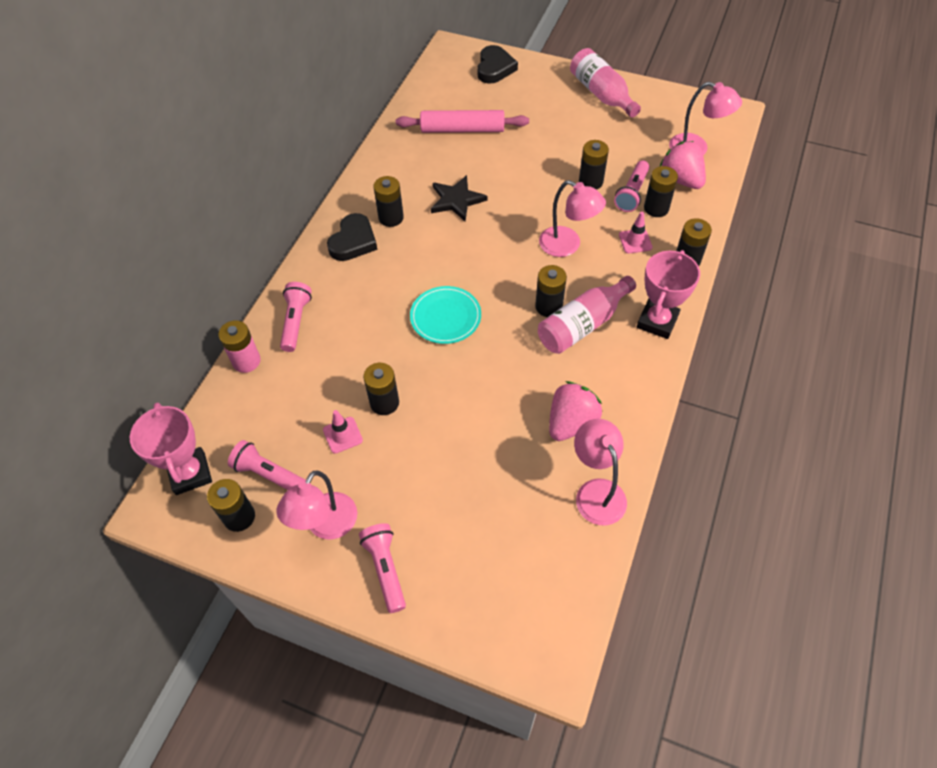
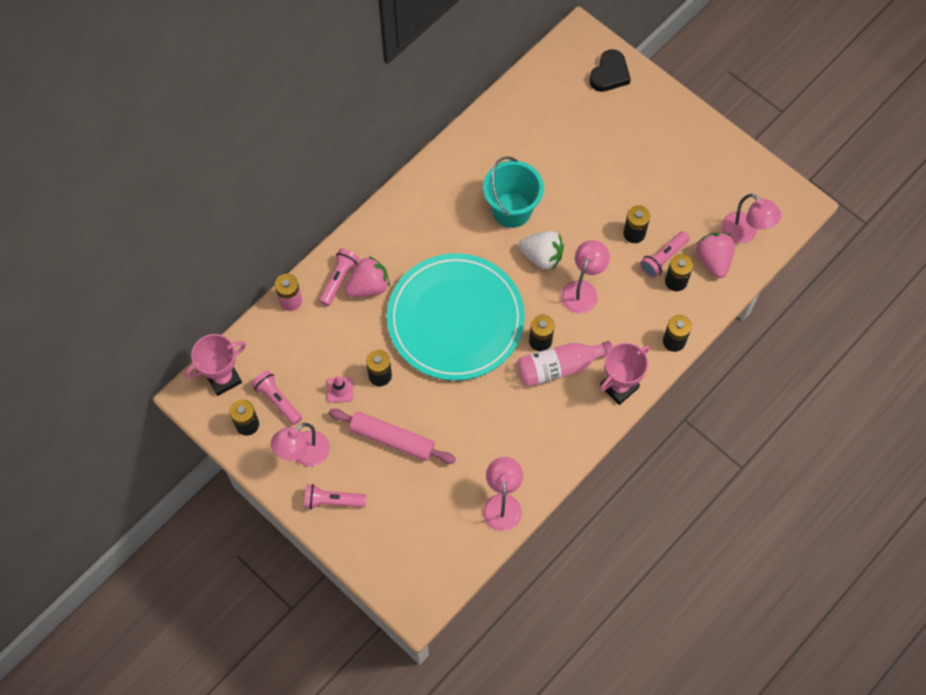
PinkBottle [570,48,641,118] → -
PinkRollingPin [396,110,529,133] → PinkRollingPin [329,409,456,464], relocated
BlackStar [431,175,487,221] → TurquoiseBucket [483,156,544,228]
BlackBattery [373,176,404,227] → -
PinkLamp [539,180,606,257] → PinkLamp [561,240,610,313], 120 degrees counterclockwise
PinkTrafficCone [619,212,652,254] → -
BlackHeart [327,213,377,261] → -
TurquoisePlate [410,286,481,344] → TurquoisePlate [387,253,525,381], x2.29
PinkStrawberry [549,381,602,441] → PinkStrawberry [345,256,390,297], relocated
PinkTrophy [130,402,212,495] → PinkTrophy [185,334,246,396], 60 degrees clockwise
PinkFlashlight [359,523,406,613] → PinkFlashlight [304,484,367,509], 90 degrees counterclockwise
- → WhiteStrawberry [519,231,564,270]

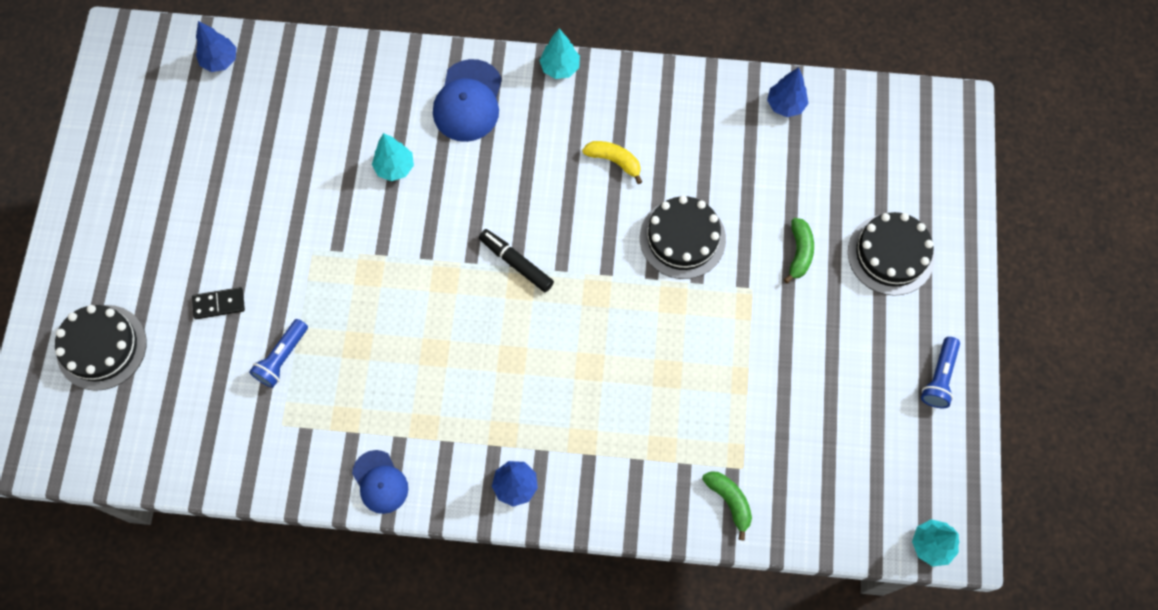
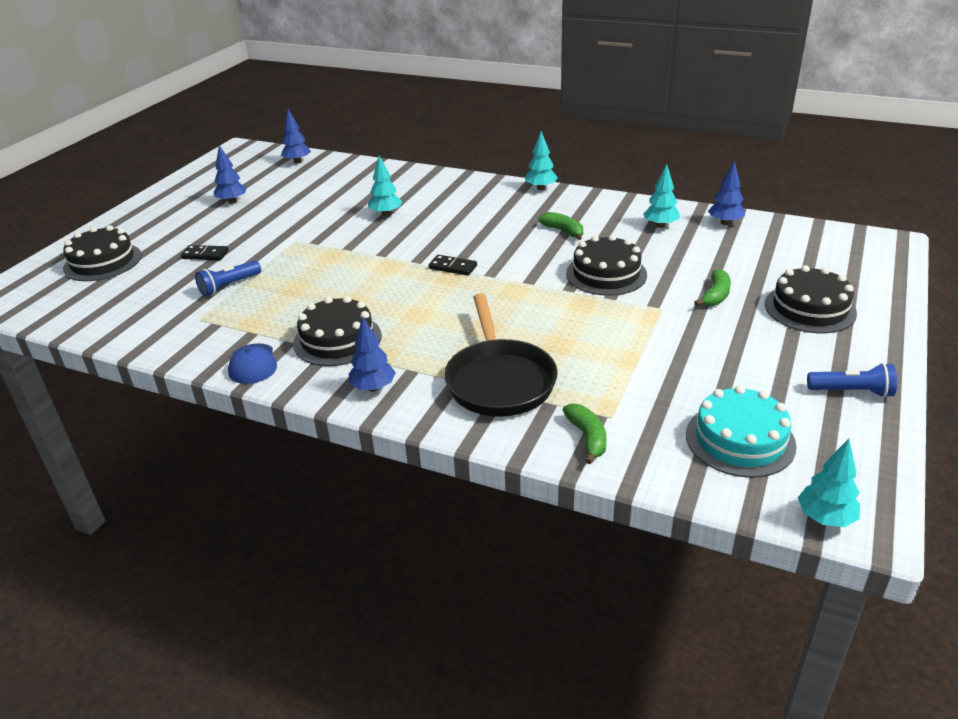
BlueCap [433,59,502,142] → -
YellowBanana [582,141,642,184] → GreenBanana [538,212,583,240]
BlackMarker [479,229,554,292] → BlackDomino [428,255,477,276]
BlueFlashlight [921,337,960,408] → BlueFlashlight [807,363,897,398], 120 degrees counterclockwise
- → BlueTree [214,145,247,204]
- → TurquoiseTree [643,164,680,228]
- → BlackPan [444,293,558,417]
- → BlackCake [293,296,382,366]
- → TurquoiseCake [686,385,797,478]

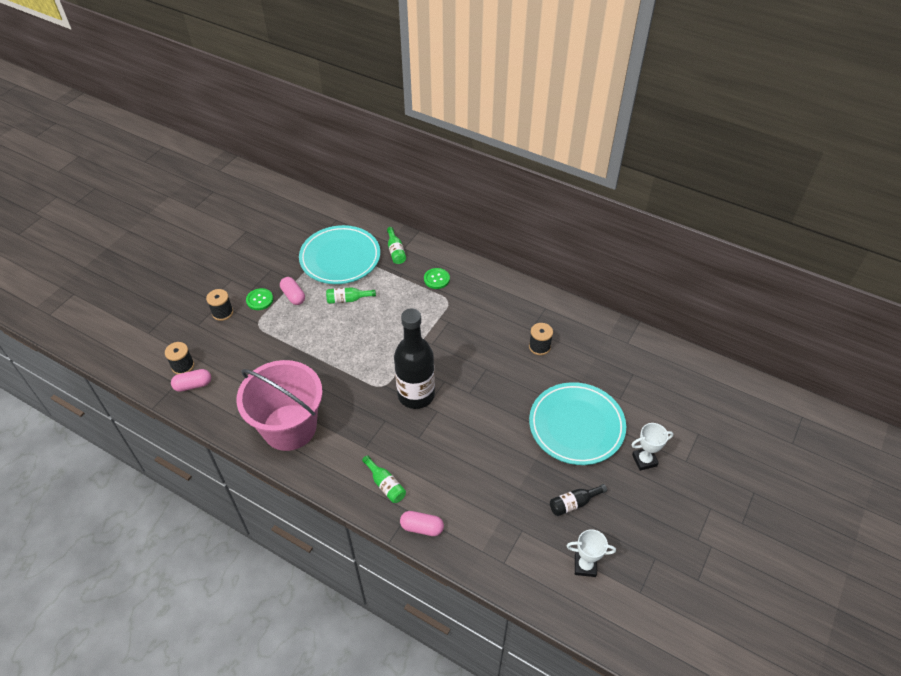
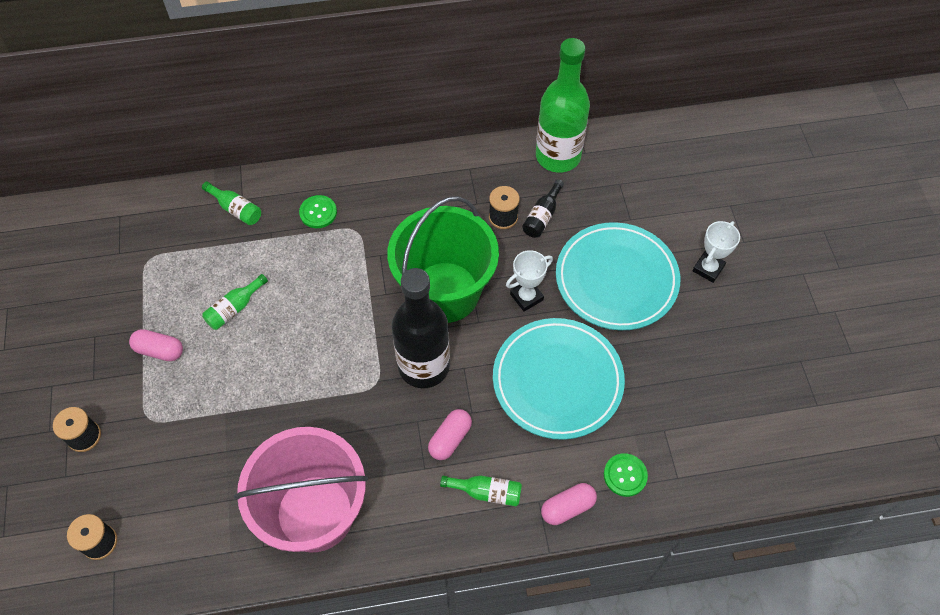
TurquoisePlate [299,225,380,284] → TurquoisePlate [493,318,625,440], relocated
GreenButton [246,288,273,310] → GreenButton [604,453,648,497], relocated
PinkCapsule [171,369,211,392] → PinkCapsule [428,409,472,460], relocated
BlackBottle [550,484,607,516] → BlackBottle [522,179,564,238], relocated
WhiteTrophy [566,529,616,577] → WhiteTrophy [506,250,553,312], relocated
- → GreenBottle [536,38,590,173]
- → GreenBucket [387,196,499,323]

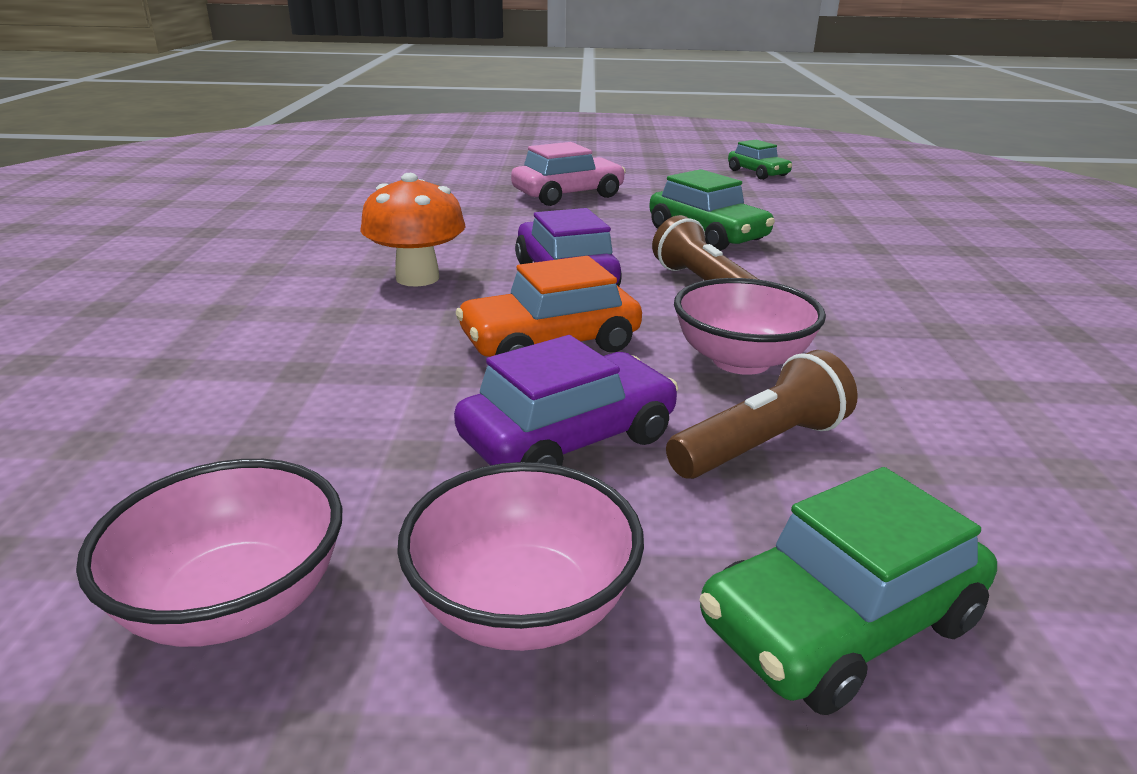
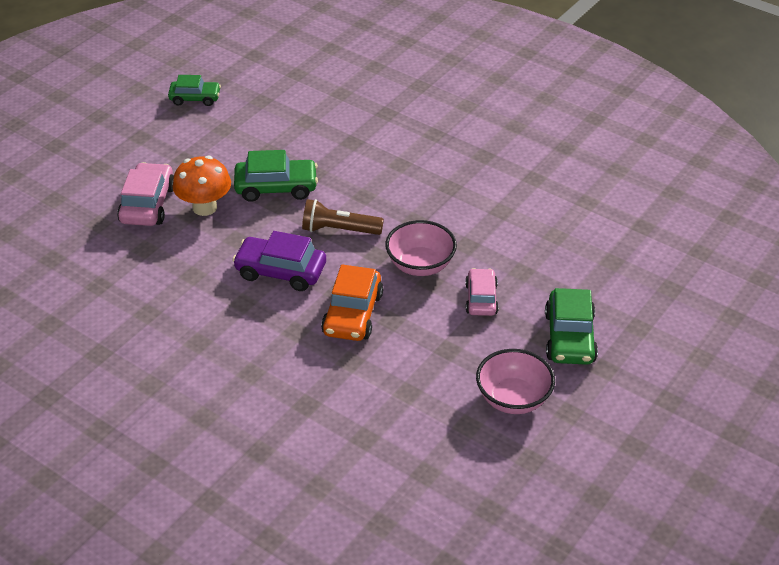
OrangeMushroom [360,173,466,286] → OrangeMushroom [173,156,231,216], relocated
PurpleCar [454,335,678,466] → -
BrownFlashlight [666,350,858,479] → PinkCar [465,268,499,316]
PinkBowl [76,459,342,647] → -

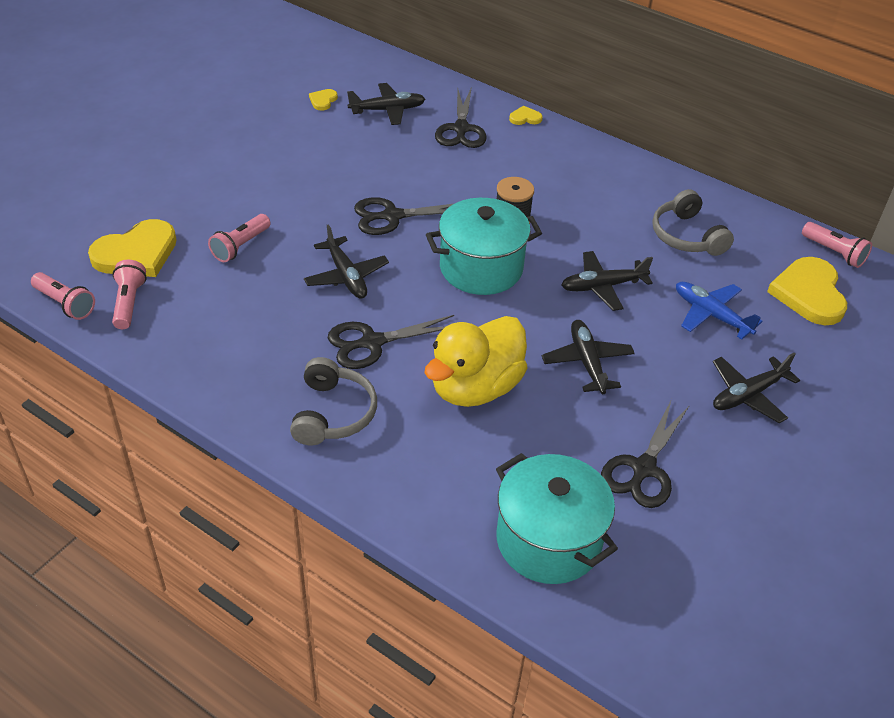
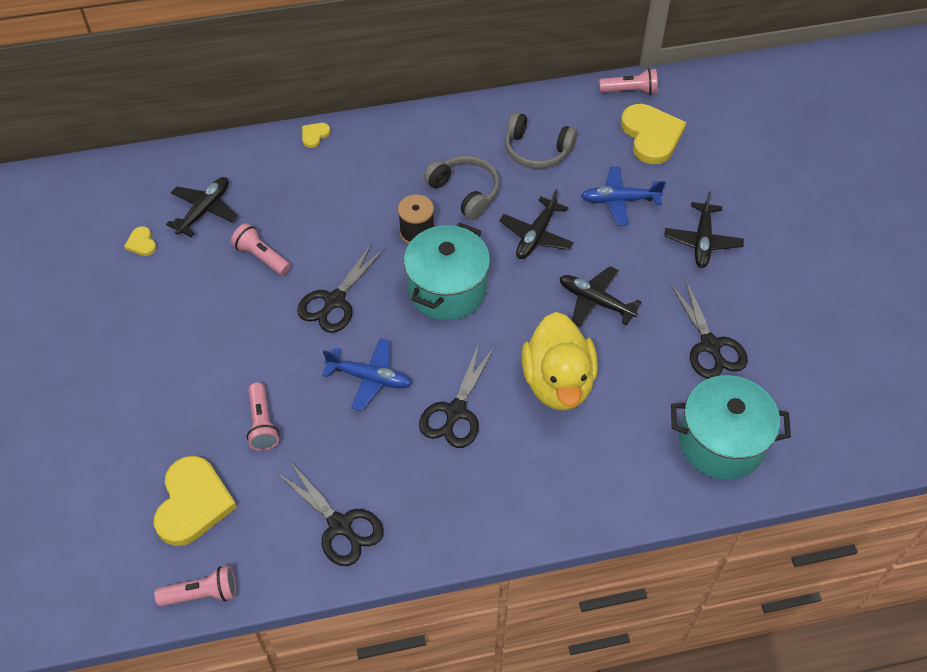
BlackScissors [435,87,487,148] → BlackScissors [276,460,384,566], relocated
BlackPlane [304,224,389,299] → BluePlane [322,338,412,411]
YellowHeart [767,257,847,325] → YellowHeart [621,104,686,164], 150 degrees counterclockwise
PinkFlashlight [112,260,147,329] → PinkFlashlight [231,223,291,275], relocated
GreyHeadphones [290,357,377,445] → GreyHeadphones [424,155,500,220], relocated

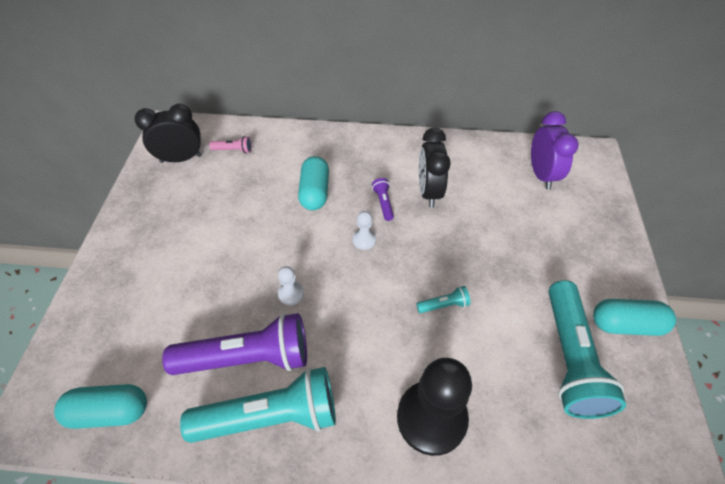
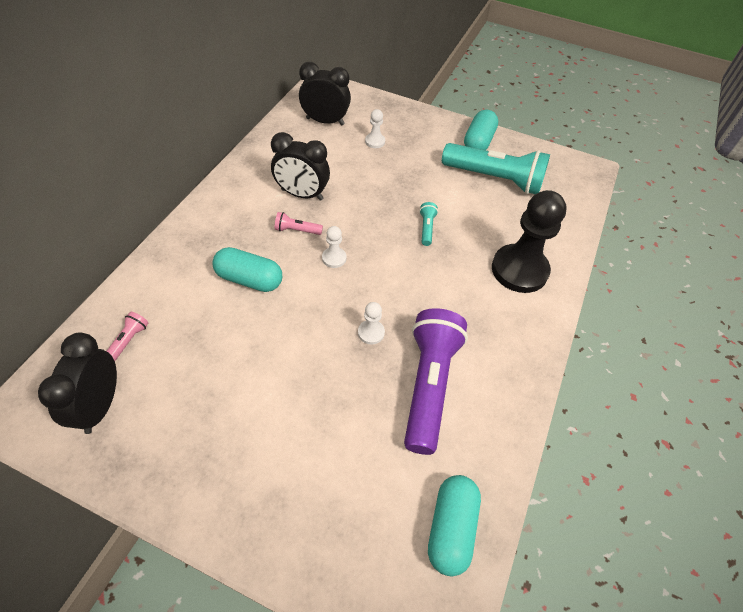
PurpleClock [531,111,578,190] → BlackClock [299,62,351,125]
PurpleFlashlight [372,178,394,221] → PinkFlashlight [275,212,323,235]
TurquoiseFlashlight [180,367,336,443] → -
- → WhitePawn [365,109,385,148]

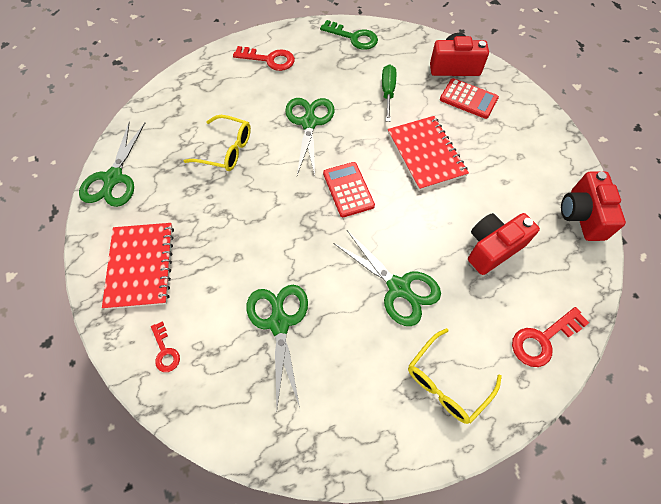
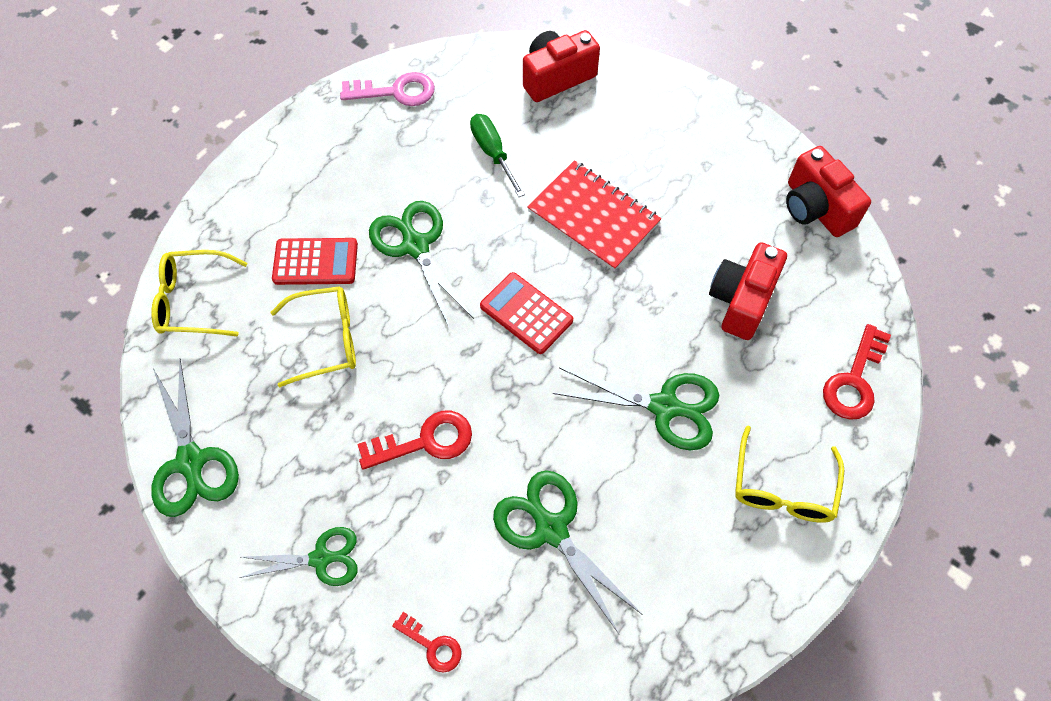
GreenKey [320,20,378,50] → PinkKey [340,72,435,106]
RedKey [233,46,295,71] → RedKey [357,411,472,470], relocated
RedCalculator [440,78,499,119] → RedCalculator [272,238,358,285], relocated
RedNotebook [102,223,174,309] → GreenScissors [239,527,358,586]
- → YellowGlasses [151,250,248,336]

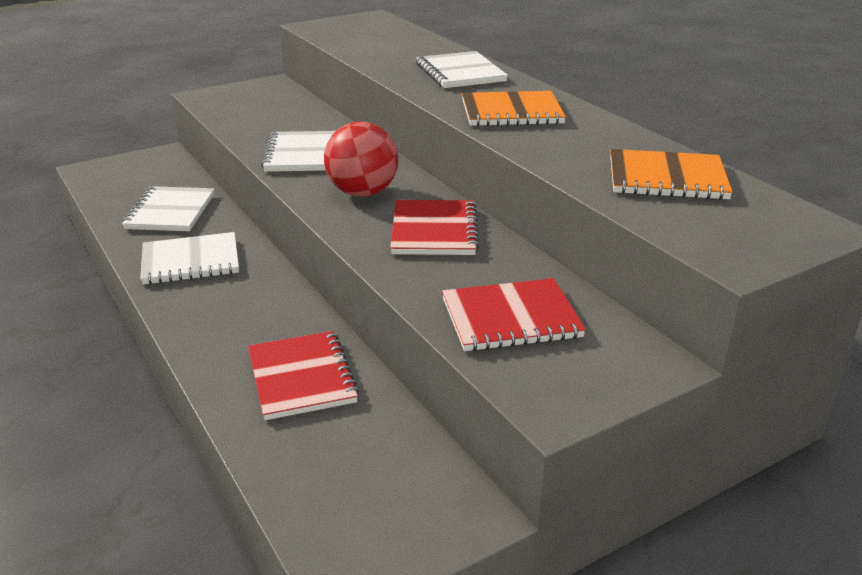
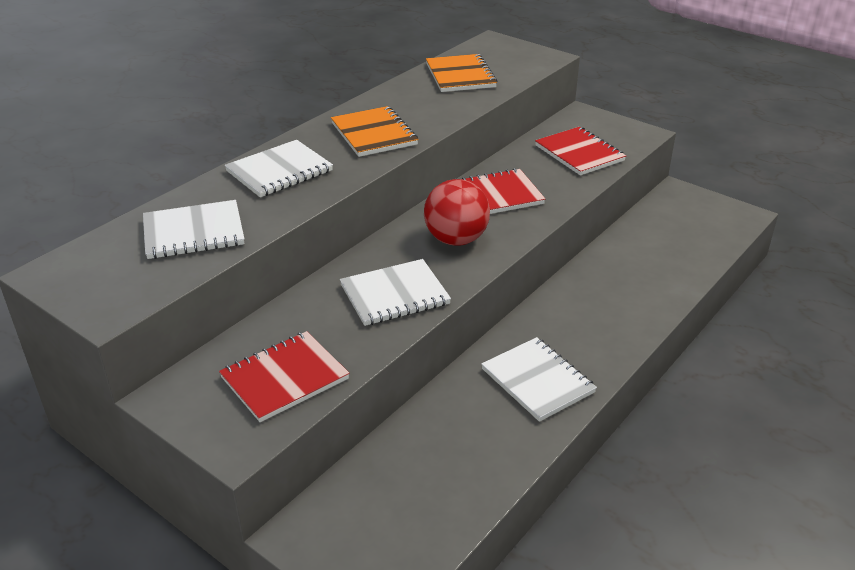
WhiteNotebook [122,186,214,231] → WhiteNotebook [143,200,245,259], relocated
RedNotebook [248,331,359,420] → RedNotebook [219,331,349,422], relocated

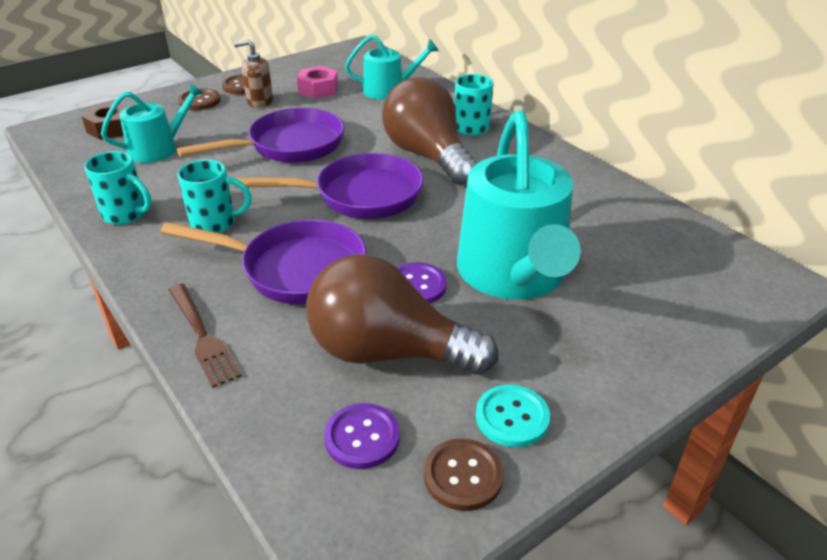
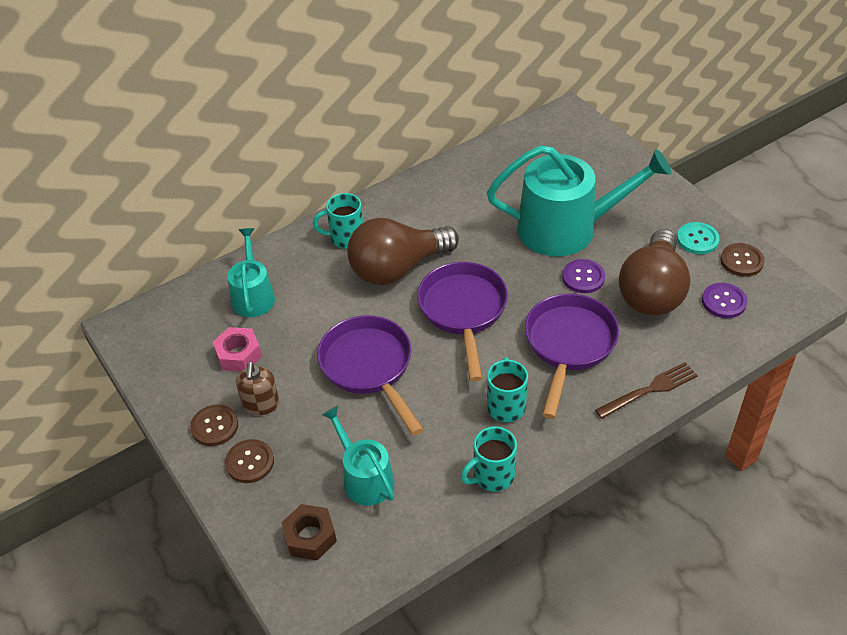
TurquoiseMug [84,151,152,225] → TurquoiseMug [460,427,517,492], 150 degrees counterclockwise

